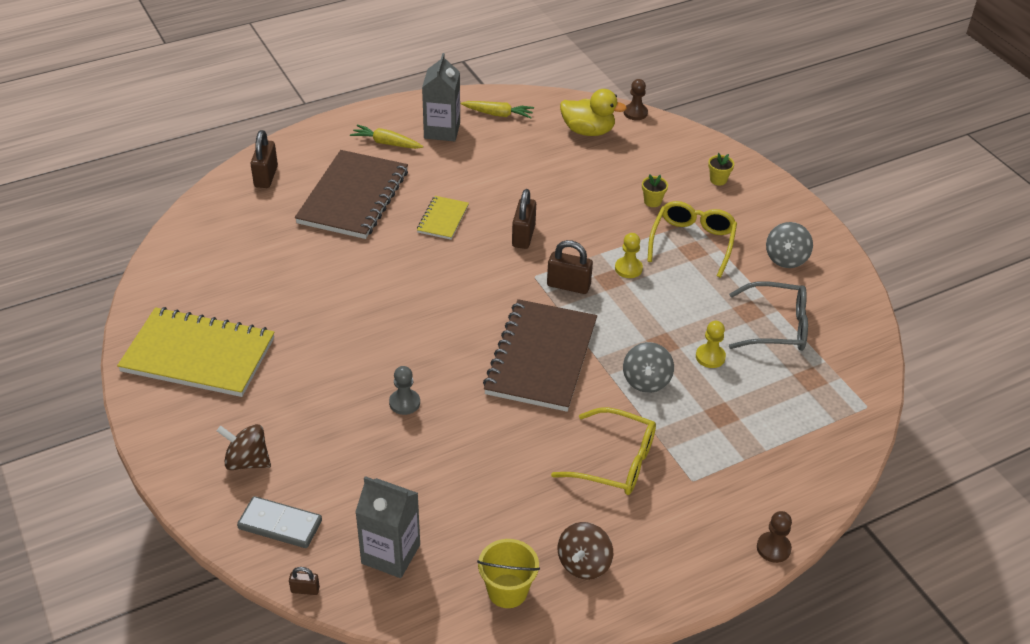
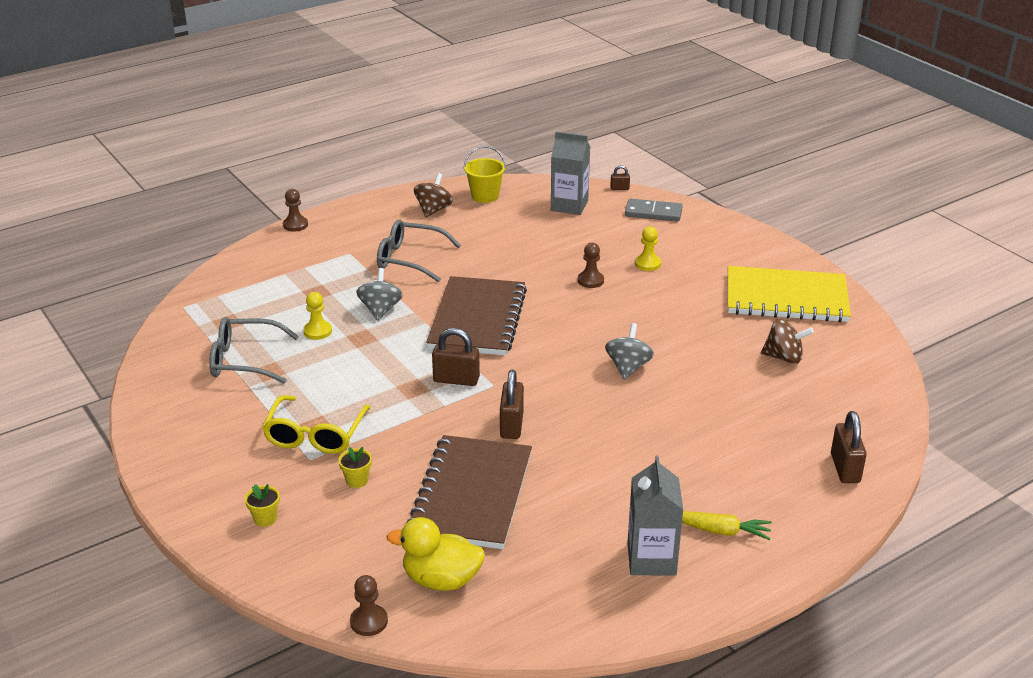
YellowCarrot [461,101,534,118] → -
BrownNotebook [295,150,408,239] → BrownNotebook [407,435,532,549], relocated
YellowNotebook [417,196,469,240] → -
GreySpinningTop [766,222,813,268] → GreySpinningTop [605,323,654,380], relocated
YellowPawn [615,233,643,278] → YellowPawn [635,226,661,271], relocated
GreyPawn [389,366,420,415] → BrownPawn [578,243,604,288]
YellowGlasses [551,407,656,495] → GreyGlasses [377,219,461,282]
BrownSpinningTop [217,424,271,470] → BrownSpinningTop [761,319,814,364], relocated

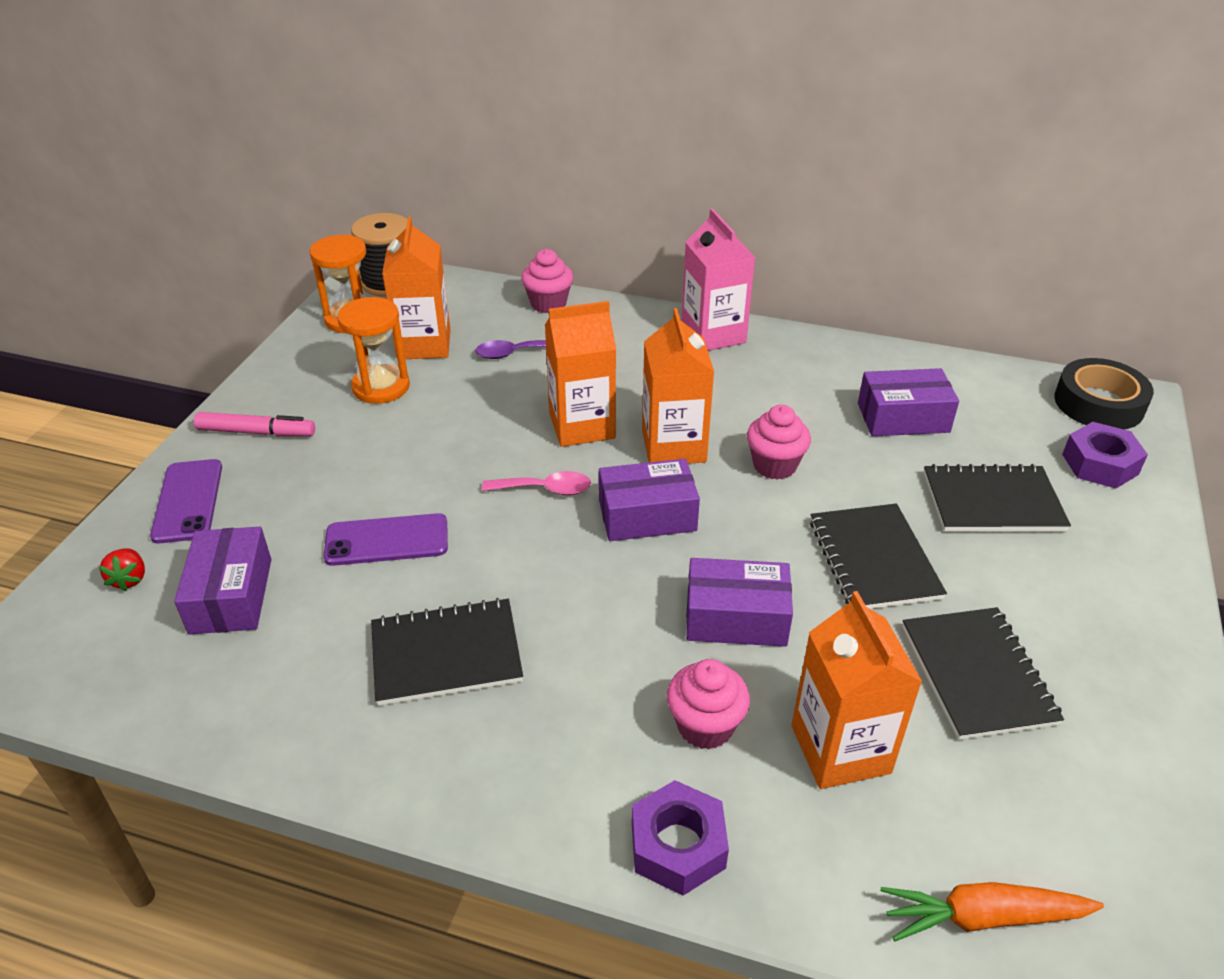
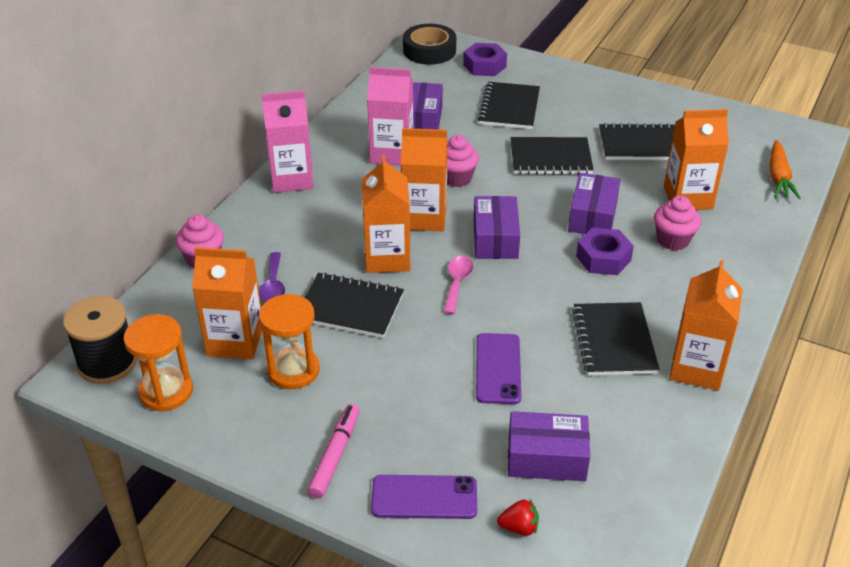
PurpleNut [632,780,729,896] → PurpleNut [576,228,634,275], relocated
- → PinkCarton [367,67,413,166]
- → OrangeCarton [669,260,743,390]
- → BlackNotebook [305,272,404,338]

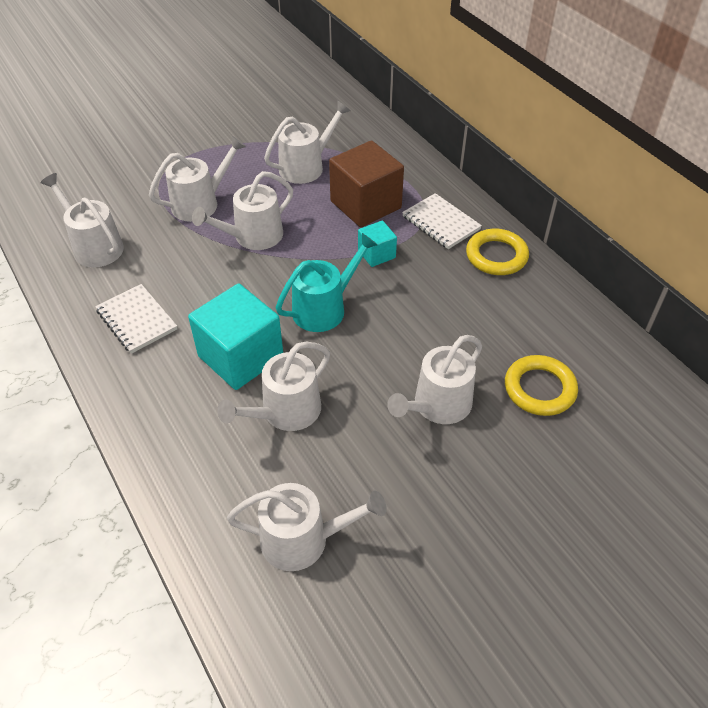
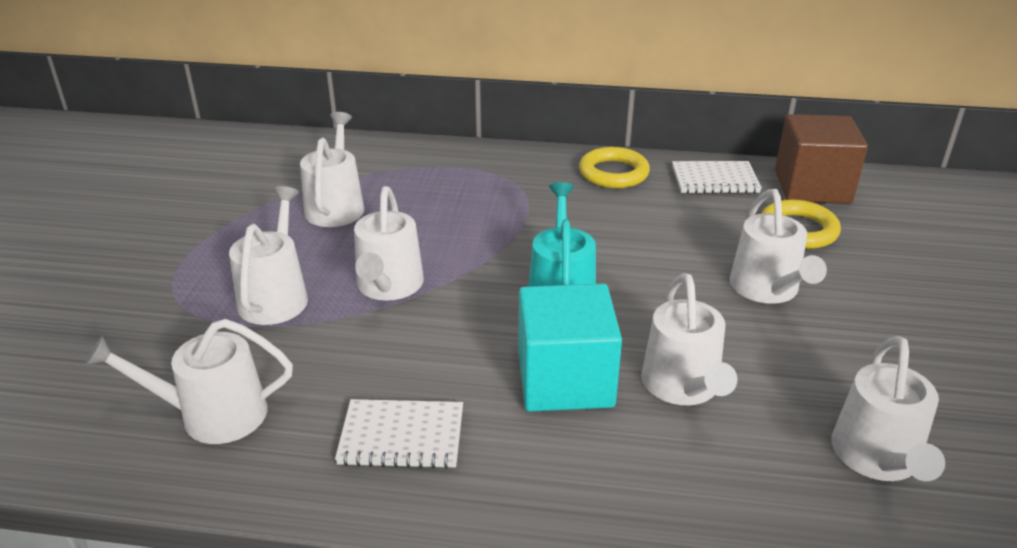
BrownCube [329,140,404,227] → BrownCube [775,114,868,204], relocated
WhiteNotebook [402,193,482,249] → WhiteNotebook [672,161,762,194], relocated
TurquoiseCube [358,221,397,267] → -
WhiteWateringCan [227,483,387,571] → WhiteWateringCan [831,336,945,481], 150 degrees clockwise

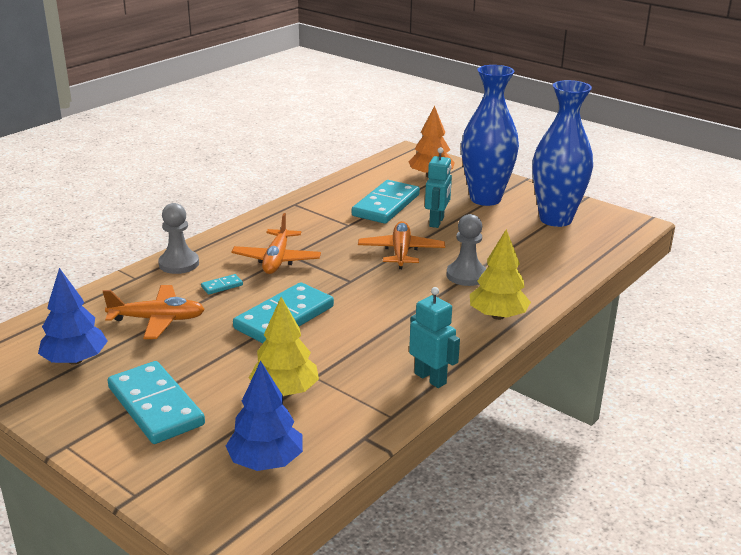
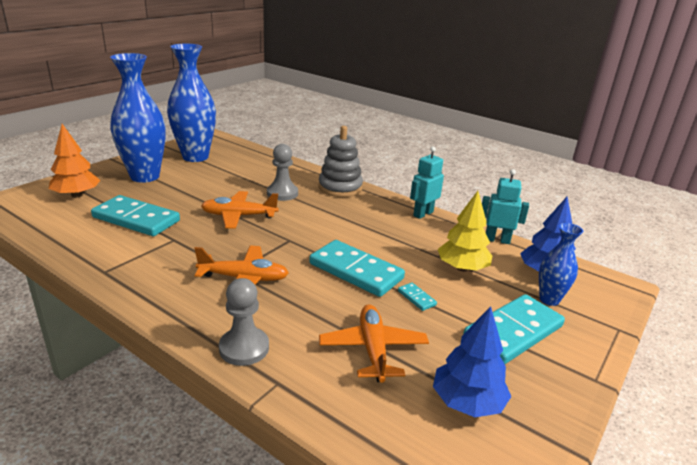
TurquoiseRobot [425,147,452,228] → TurquoiseRobot [482,169,529,244], relocated
YellowTree [470,229,531,320] → GreyStackingToy [318,126,363,197]
TurquoiseDomino [201,274,243,294] → TurquoiseDomino [398,283,437,311], relocated
- → BlueVase [539,223,583,306]

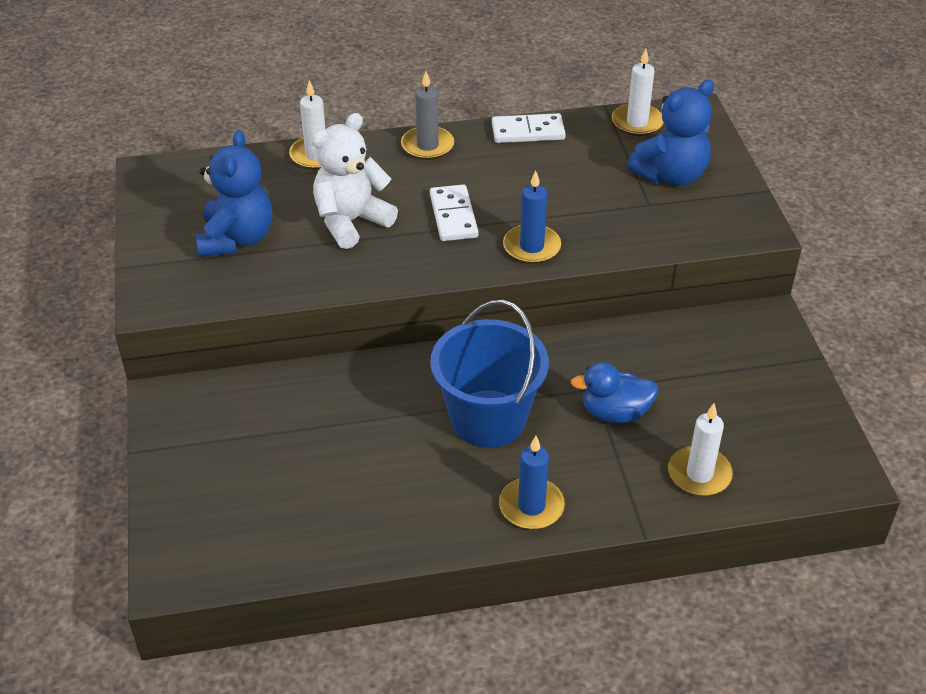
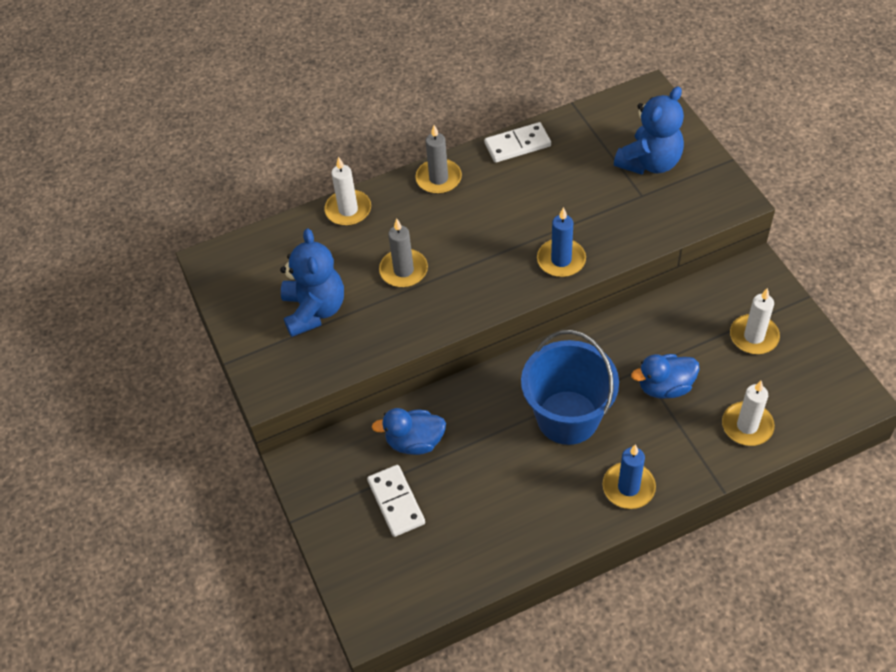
WhiteCandle [612,49,664,136] → WhiteCandle [730,288,780,354], relocated
WhiteTeddyBear [312,113,398,249] → GreyCandle [379,218,428,287]
WhiteDomino [430,184,478,241] → WhiteDomino [367,465,425,537], relocated
- → BlueDuck [372,408,446,455]

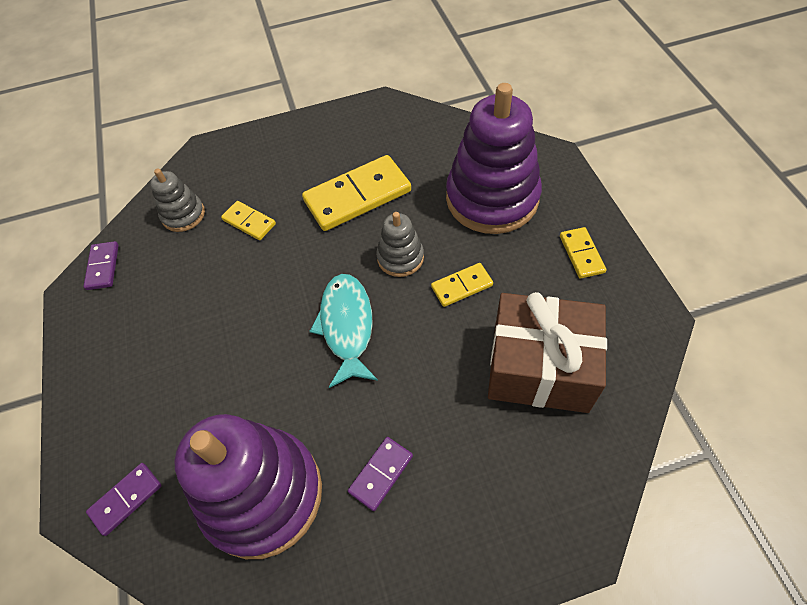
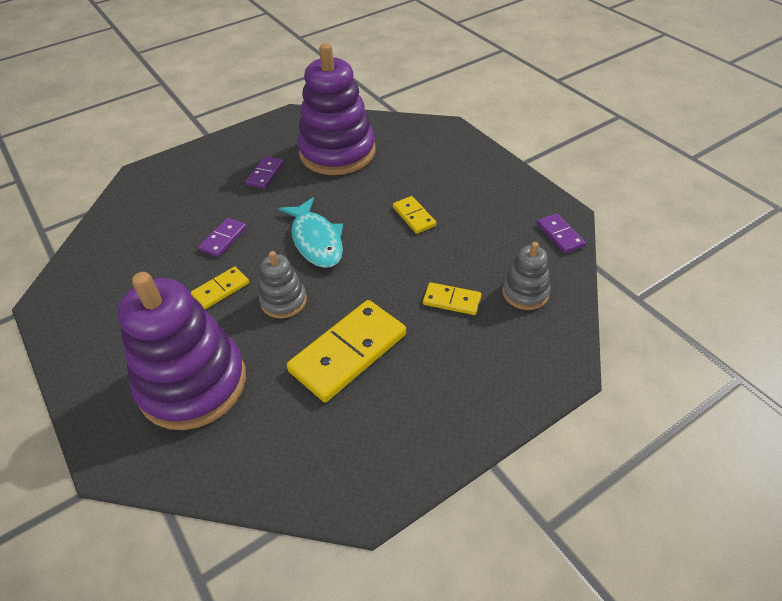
YellowDomino [560,227,606,278] → YellowDomino [393,196,436,234], relocated
BrownGift [488,292,607,413] → -
PurpleDomino [86,463,162,536] → PurpleDomino [198,217,247,257], relocated

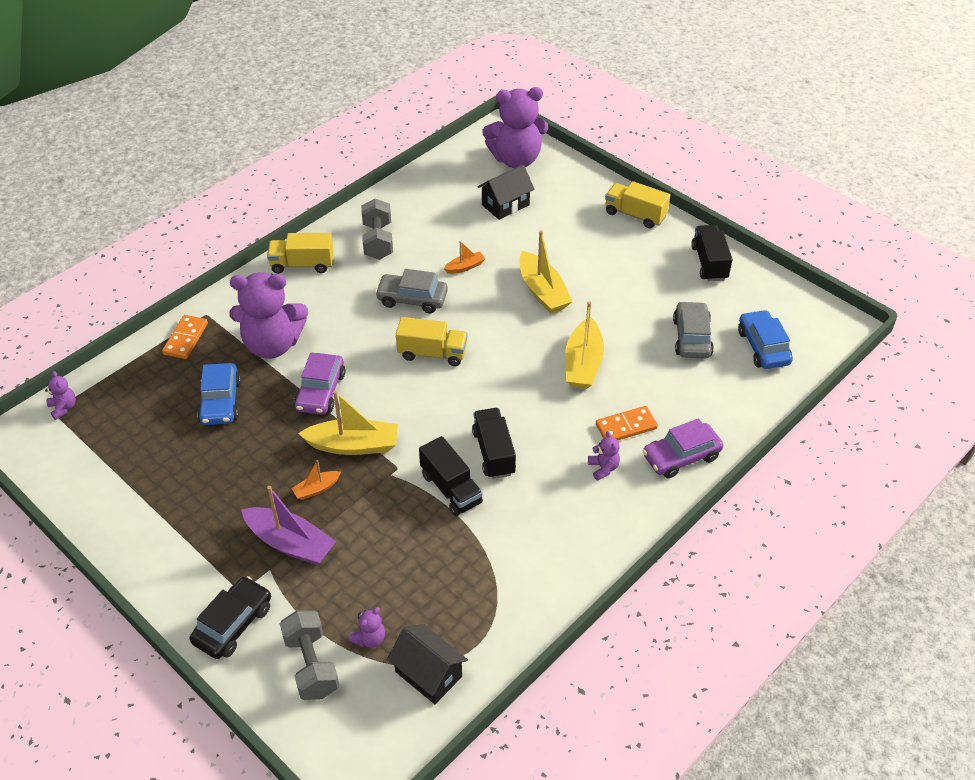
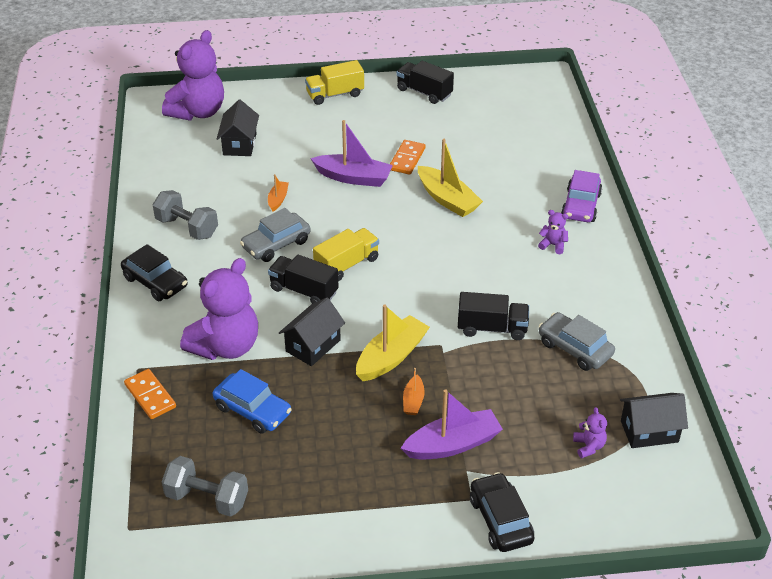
YellowBoat [519,230,573,314] → PurpleBoat [310,120,393,187]
YellowTruck [267,233,334,274] → BlackCar [121,244,188,301]
GreyCar [673,301,714,359] → GreyCar [539,312,615,371], relocated
BlueCar [738,310,793,369] → -
PurpleCar [294,353,345,415] → BlackHouse [279,297,345,366]
PurpleTeddyBear [45,371,76,420] → -
OrangeDomino [596,406,658,441] → OrangeDomino [390,140,425,175], relocated
BlackTruck [472,408,516,479] → BlackTruck [268,254,339,304], relocated
GreyDumbbell [280,610,339,700] → GreyDumbbell [162,456,248,517], relocated

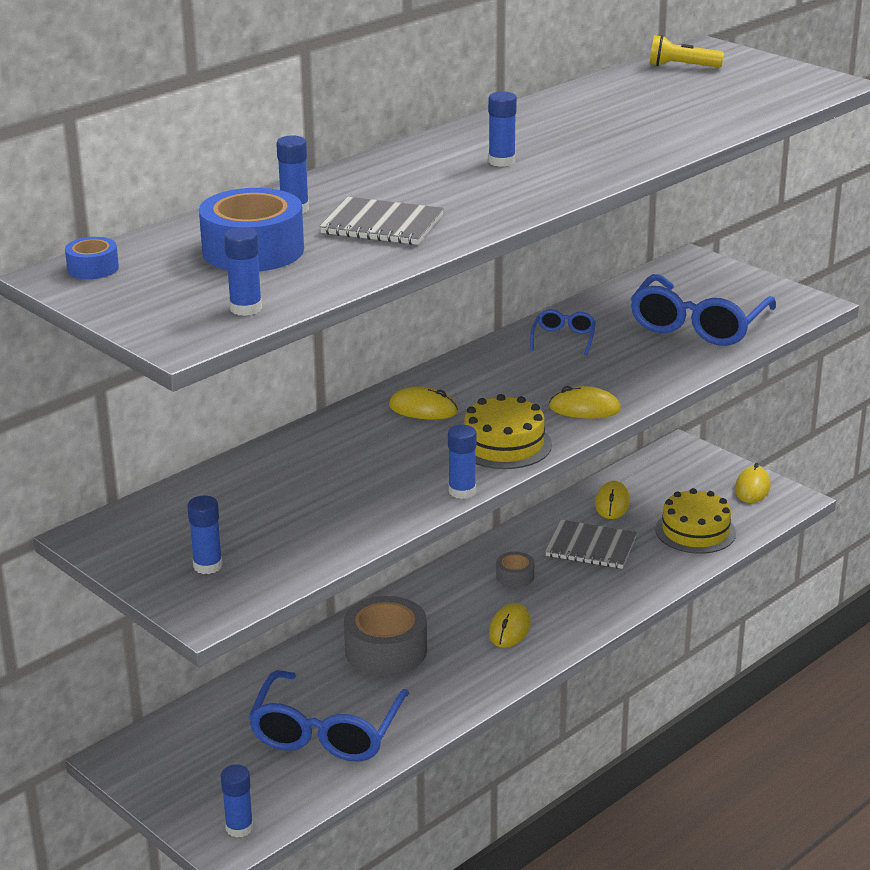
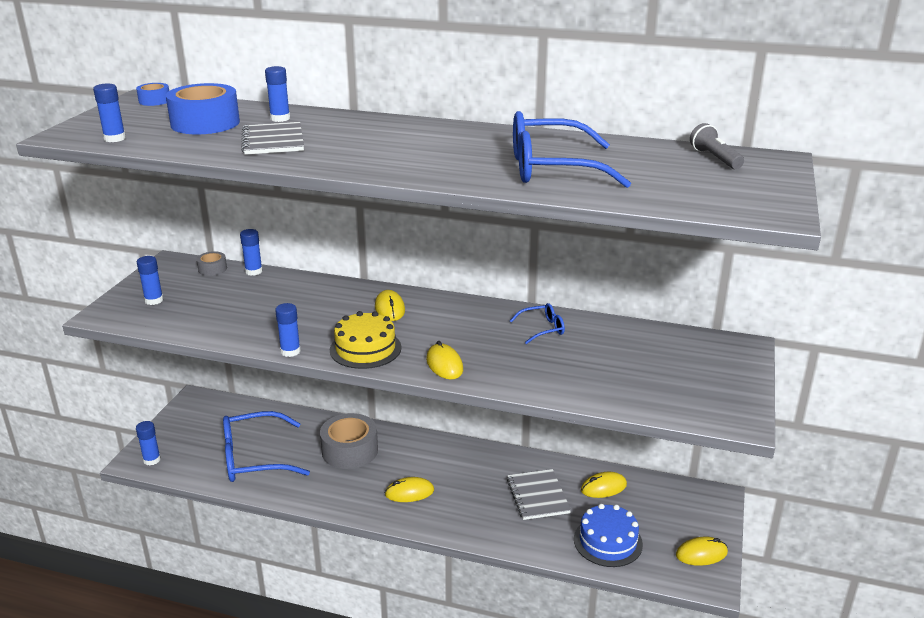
YellowFlashlight [649,35,724,67] → GreyFlashlight [690,123,744,169]
BlueGlueStick [488,91,517,167] → BlueGlueStick [240,229,263,276], relocated
BlueGlasses [630,274,776,346] → BlueGlasses [513,111,631,188], relocated
YellowCake [655,488,736,554] → BlueCake [574,504,643,567]
GreyTape [496,552,534,588] → GreyTape [197,251,227,276], relocated

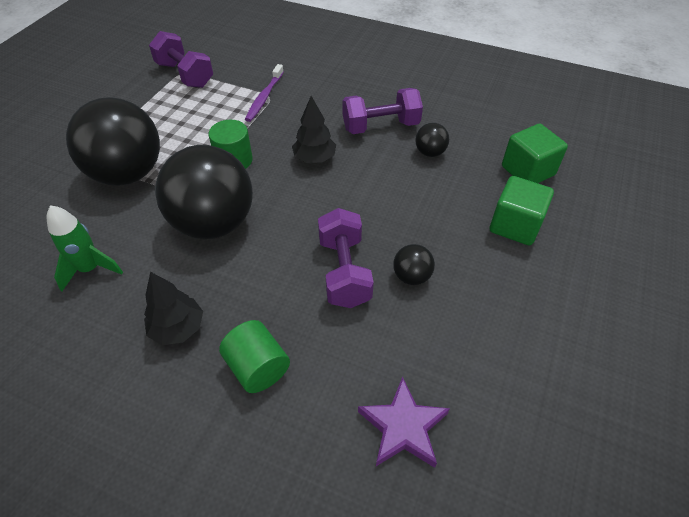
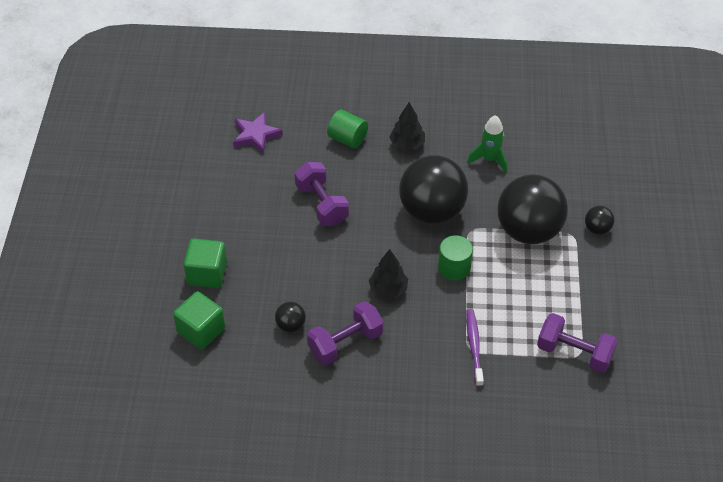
BlackBall [393,244,435,285] → BlackBall [585,206,614,235], relocated

